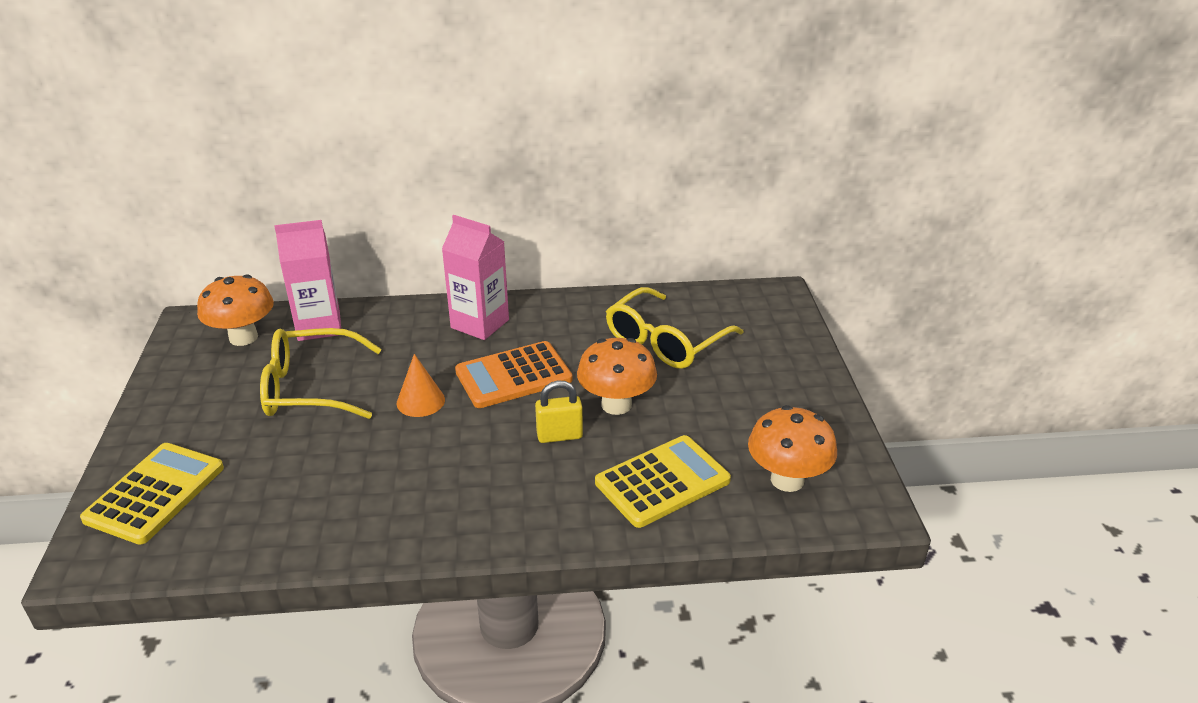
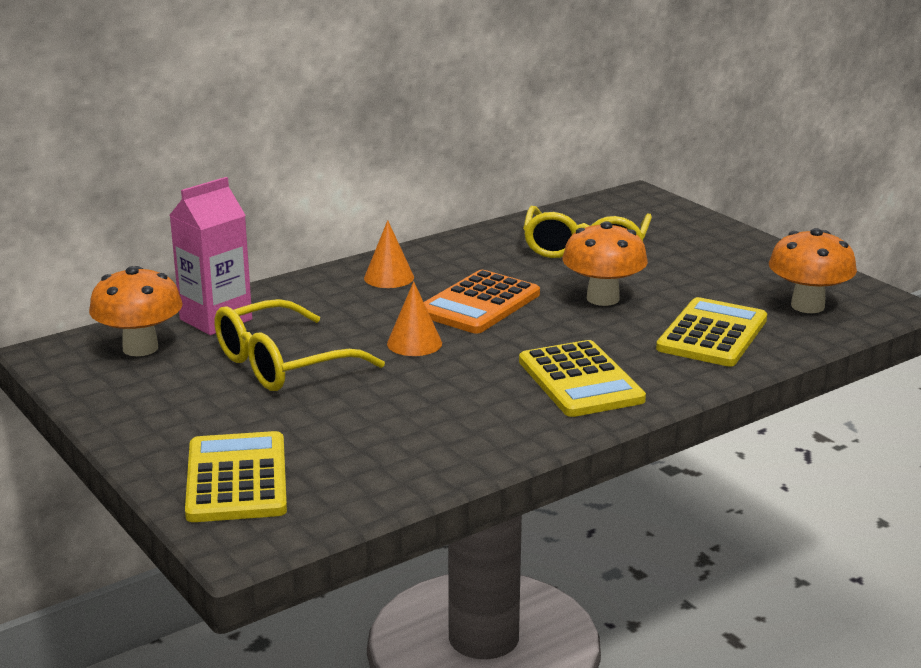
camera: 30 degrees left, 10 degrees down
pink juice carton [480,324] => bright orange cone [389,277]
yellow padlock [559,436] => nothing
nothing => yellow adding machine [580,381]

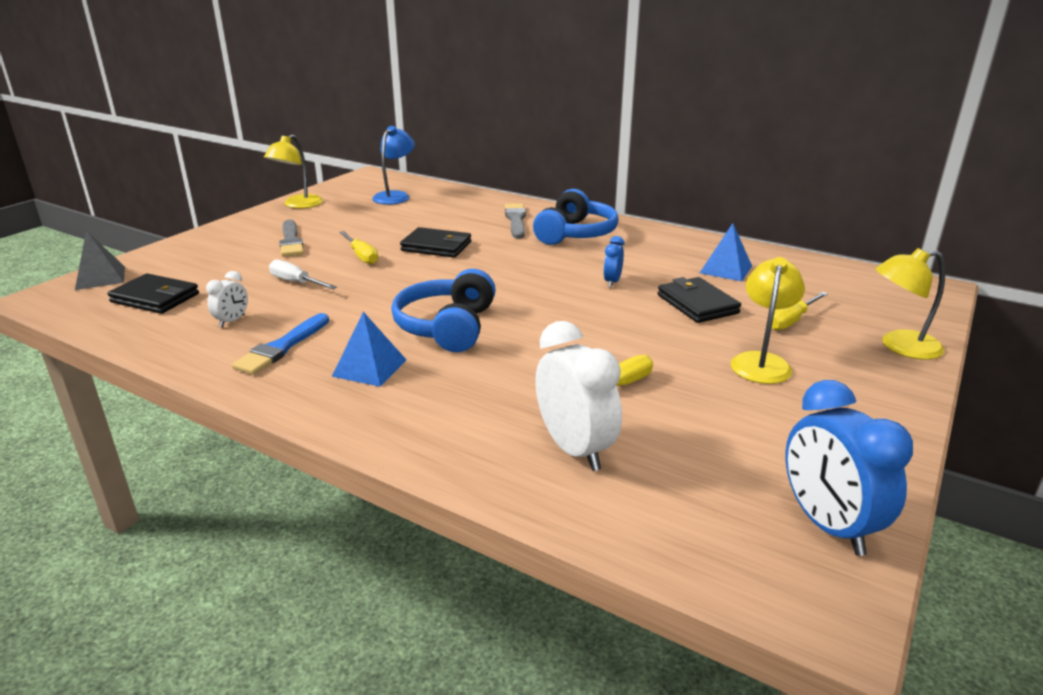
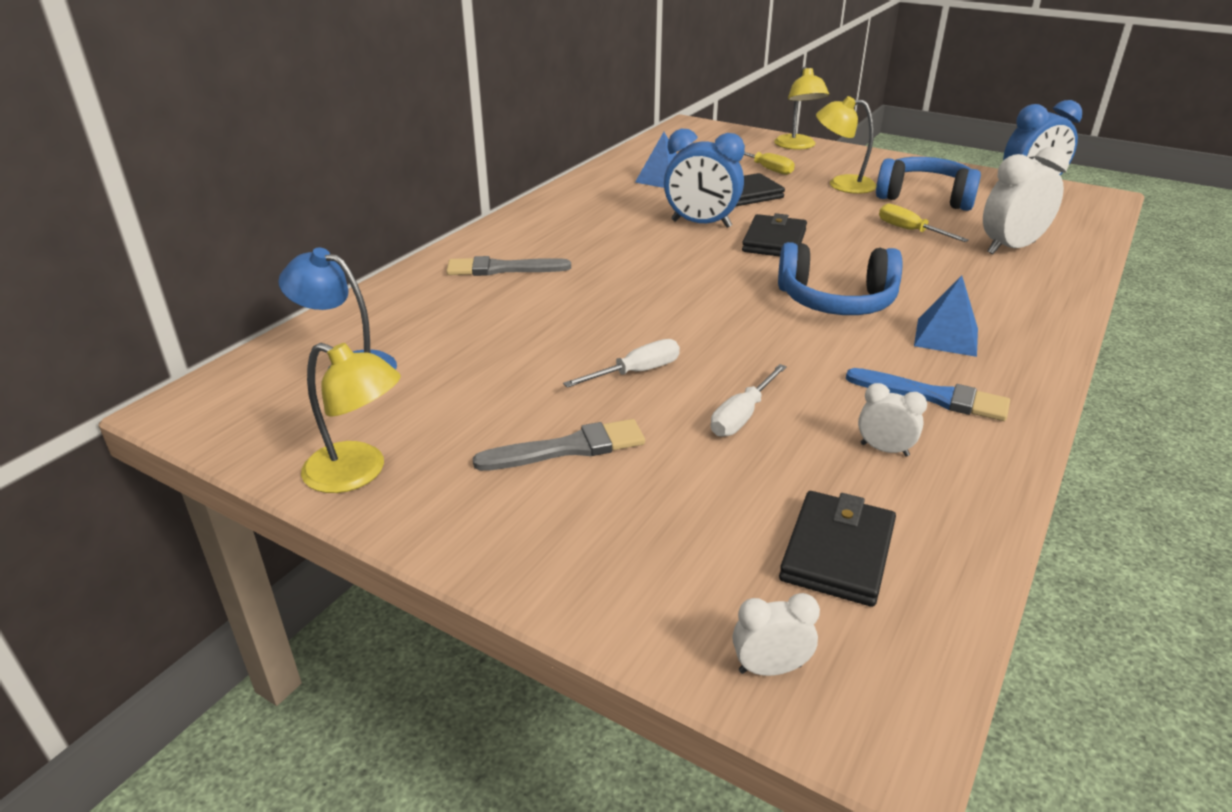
camera: 90 degrees left, 5 degrees up
grey pyramid shape [100,278] => pure white alarm clock [770,668]
yellow screwdriver [361,256] => pure white screwdriver [636,372]
jet-black wallet [436,246] => jet-black wallet [774,241], move
blue headset [575,234] => blue headset [925,197], move
blue alarm clock [612,282] => blue alarm clock [701,224], x1.97

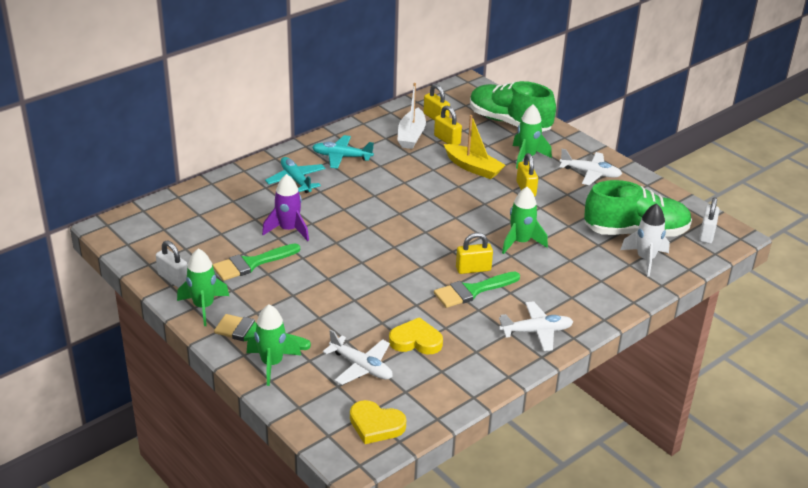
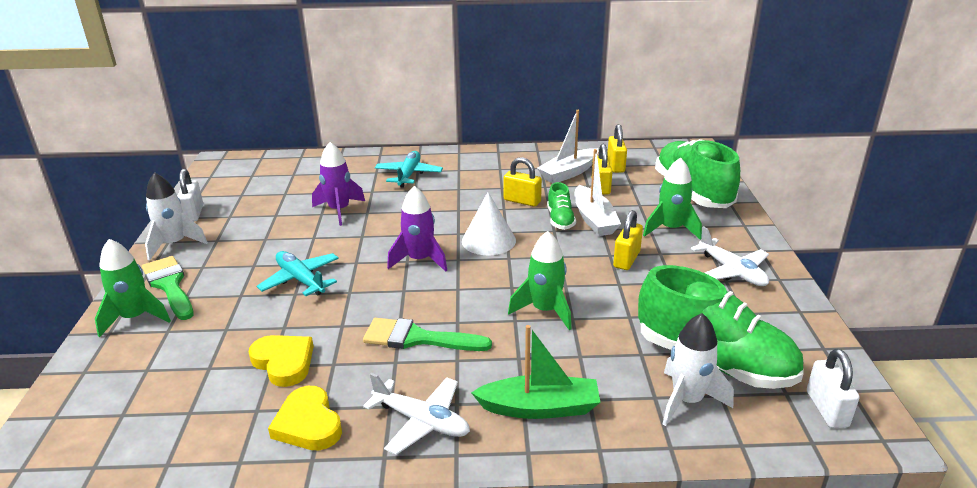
camera: 40 degrees right, 5 degrees down
emerald rocket [203,307] => pure white rocket [174,244]
emerald paintbrush [251,264] => nothing
turquoise toy plane [341,157] => turquoise toy plane [300,280], move
pure white toy plane [361,367] => nothing
yellow heart [376,425] => yellow heart [308,424], move
yellow toy boat [473,168] => pure white toy boat [594,219]
yellow padlock [473,269] => yellow padlock [522,201], move
pure white padlock [706,234] => pure white padlock [826,409], 60 degrees counterclockwise
nothing => royal purple rocket [419,260]
nothing => pure white cone [488,240]
nothing => emerald toy boat [540,408]
nothing => emerald shoe [560,220]

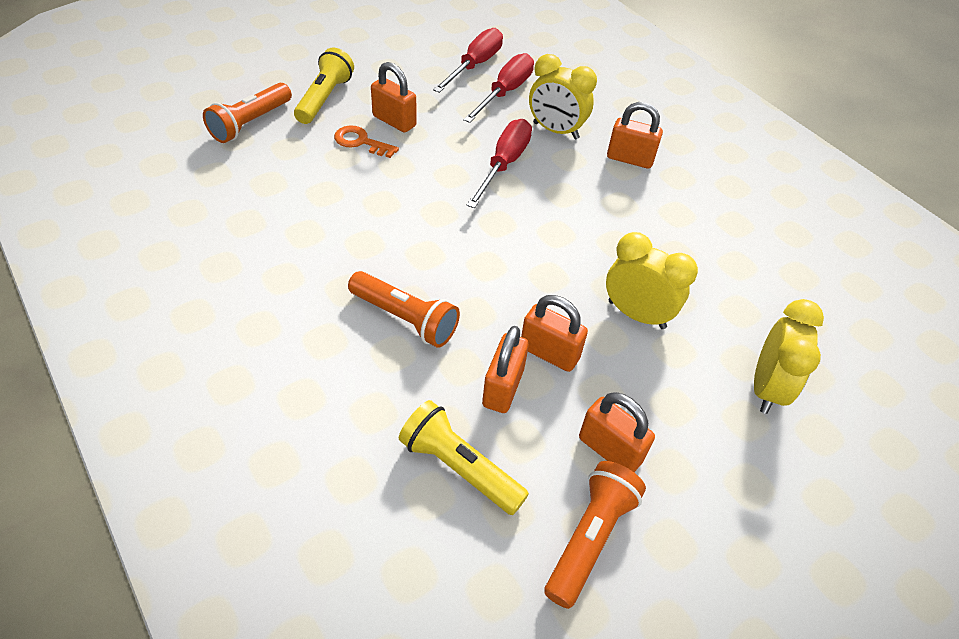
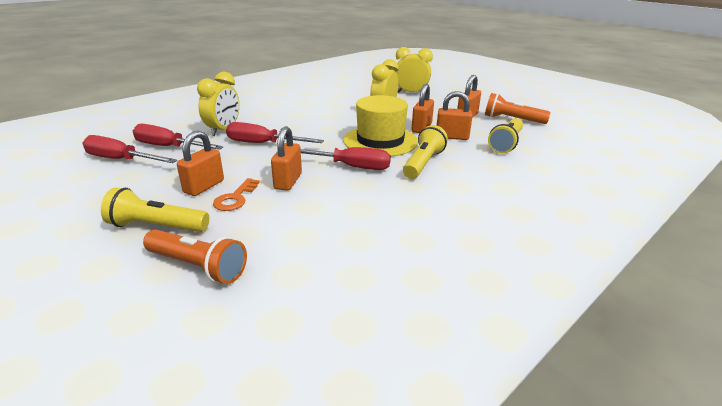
camera: 95 degrees left, 20 degrees down
bright orange pocket torch [405,319] => yellow pocket torch [423,163]
bright orange padlock [630,159] => bright orange padlock [288,181], move
nothing => scarlet screwdriver [349,166]
nothing => yellow hat [380,141]

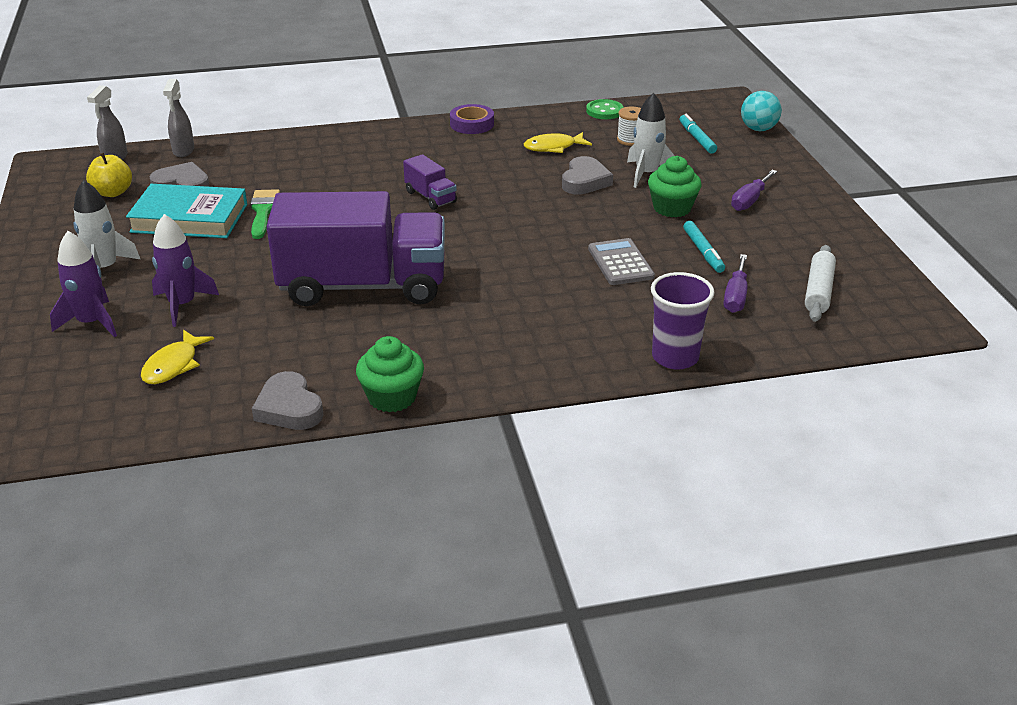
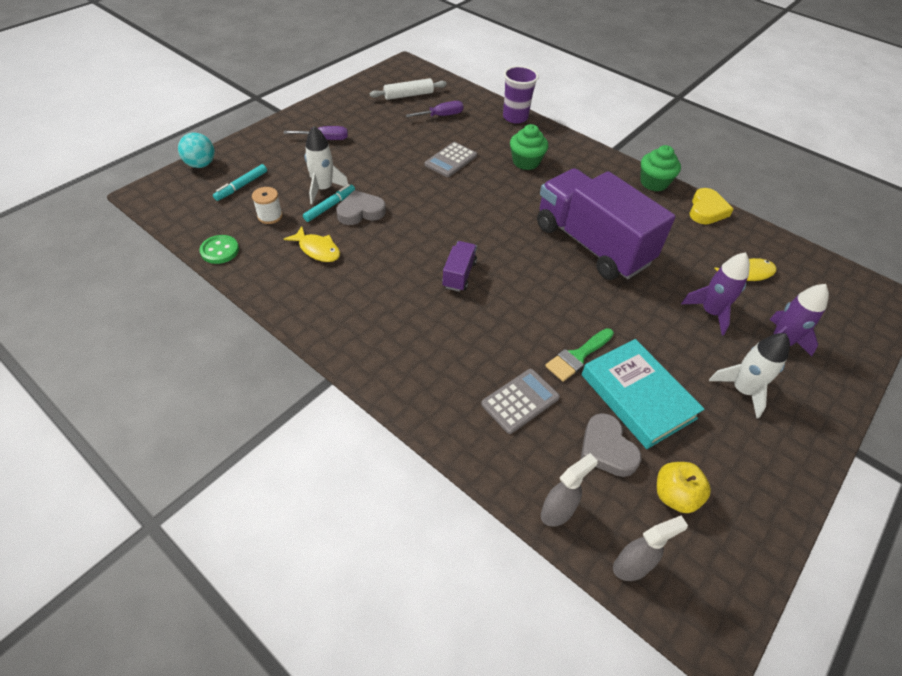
camera: 130 degrees left, 15 degrees up
grey heart [289,408] => yellow heart [706,210]
royal purple sticky tape [472,124] => nothing
emerald fairy cake [672,208] => emerald fairy cake [526,162], move
turquoise marker pen [703,252] => turquoise marker pen [330,206], move
nothing => grey adding machine [520,401]

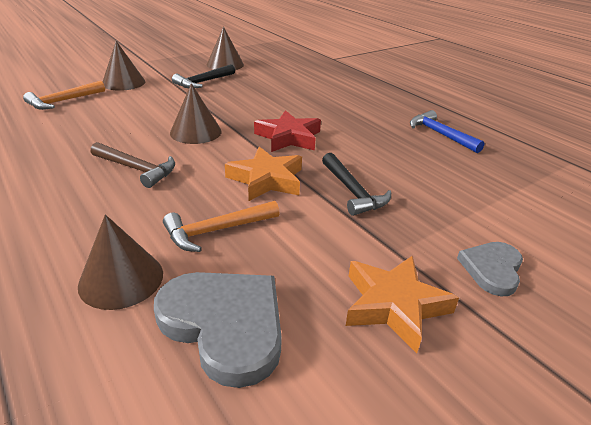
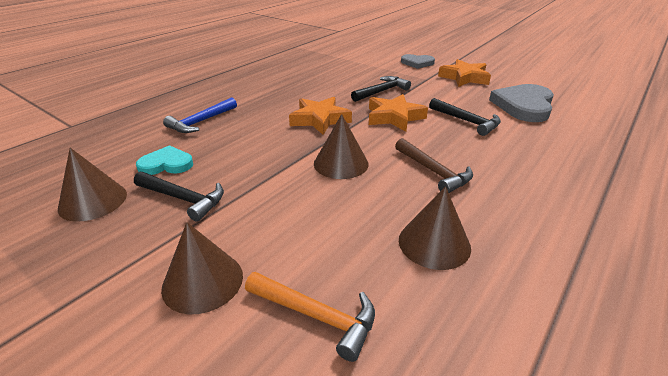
camera: 105 degrees left, 0 degrees up
russet cone [121,279] => russet cone [434,243], move
russet carpenter's hammer [137,169] => russet carpenter's hammer [434,172], 135 degrees clockwise
bright orange carpenter's hammer [216,231] => jet-black carpenter's hammer [467,121]
scarlet star shape [289,137] => bright orange star shape [320,119]
blue carpenter's hammer [440,134] => blue carpenter's hammer [201,122], move
nothing => turquoise heart [166,164]

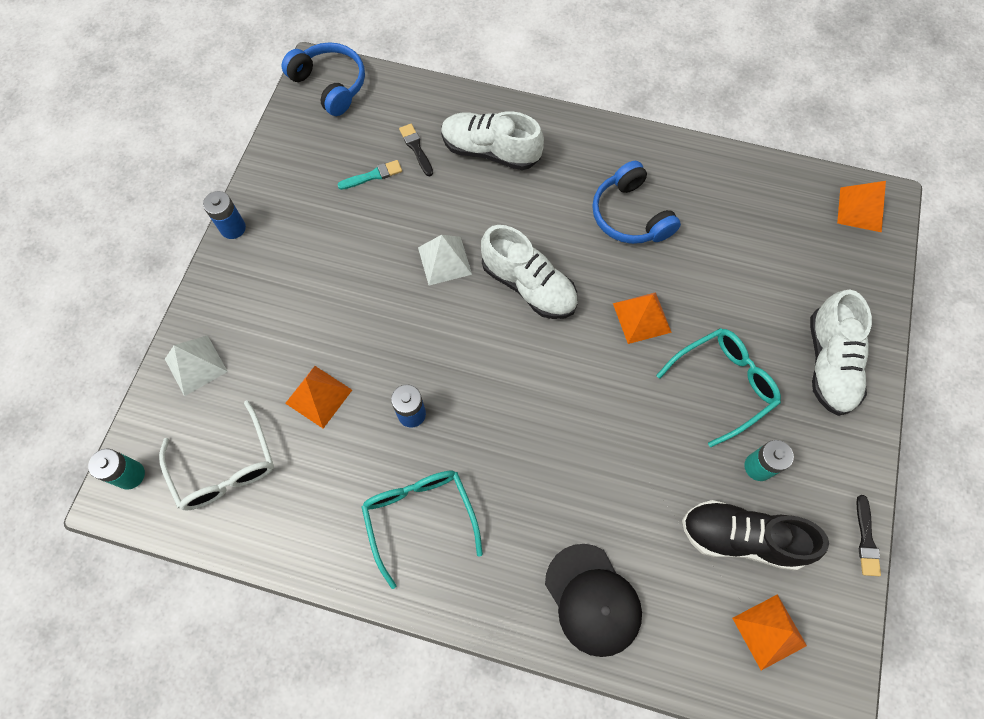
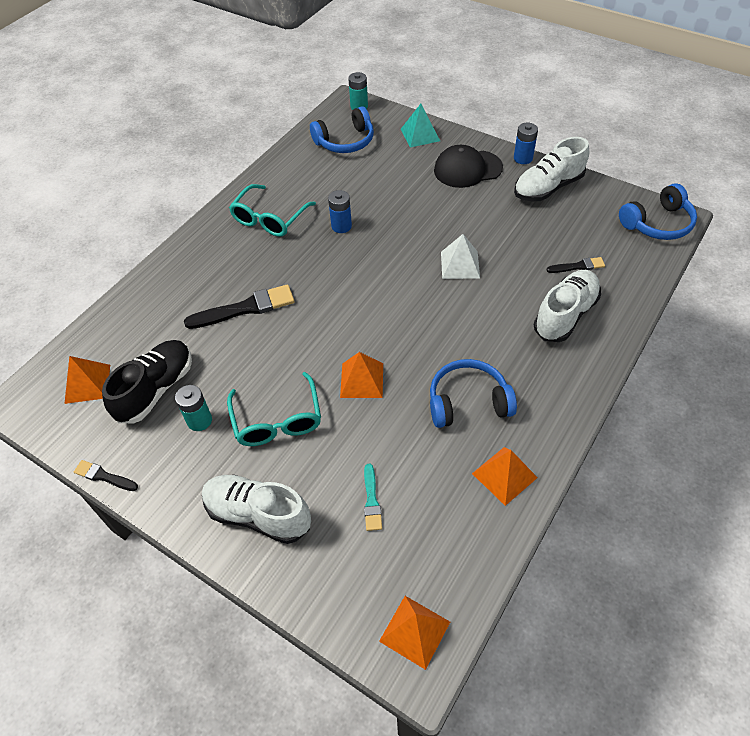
camera: 110 degrees right, 15 degrees down
pure white eyeglasses [225,467] => blue headset [345,141]
pure white pyramid shape [196,365] => turquoise pyramid shape [420,135]
bright orange pyramid shape [318,396] => bright orange pyramid shape [504,475], move
turquoise paintbrush [373,175] => turquoise paintbrush [371,500], move
turquoise eyeglasses [420,517] => turquoise eyeglasses [269,219], 120 degrees clockwise
pure white shoe [528,285] => pure white shoe [548,187], move
jet-black cap [592,600] => jet-black cap [467,169], move
nothing => jet-black paintbrush [245,308]

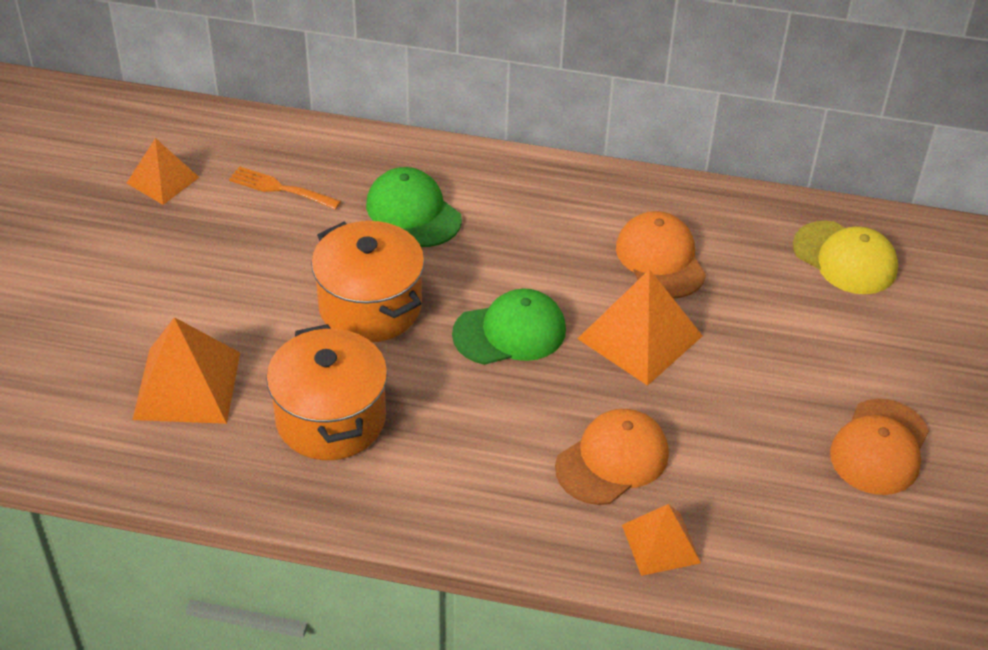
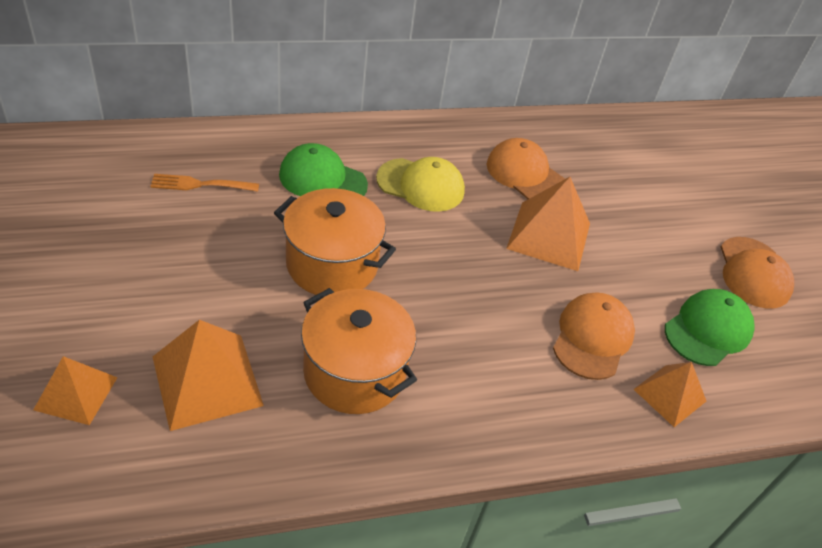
camera: 30 degrees left, 0 degrees up
bright orange pyramid shape [162,180] => bright orange pyramid shape [76,393], move
emerald cap [510,332] => emerald cap [708,330], move
yellow cap [845,258] => yellow cap [421,185], move

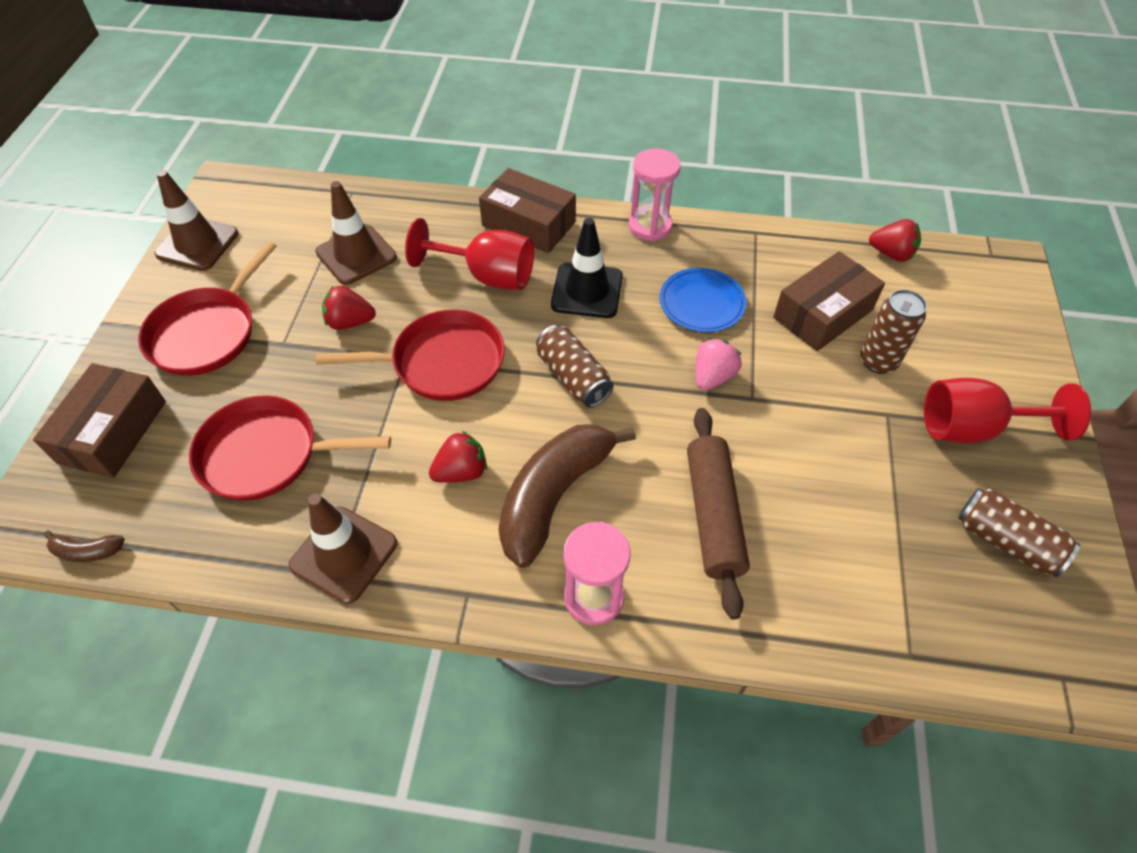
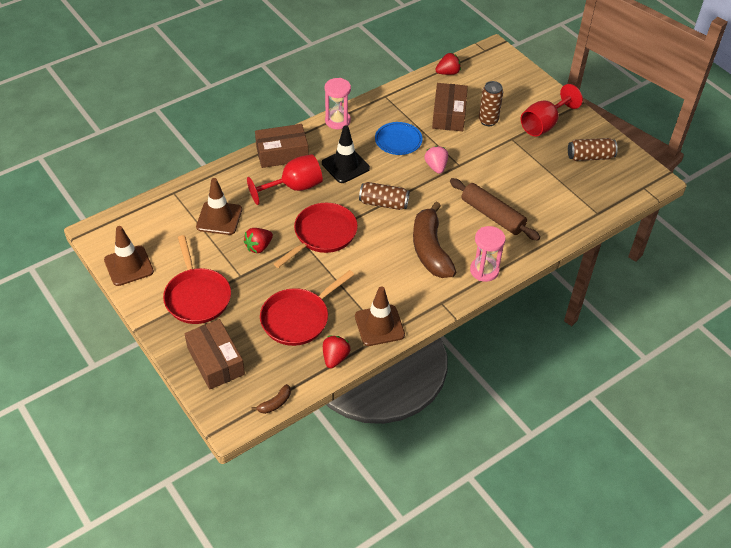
camera: 45 degrees left, 5 degrees down
scarlet berry [461,472] => scarlet berry [335,358], move

